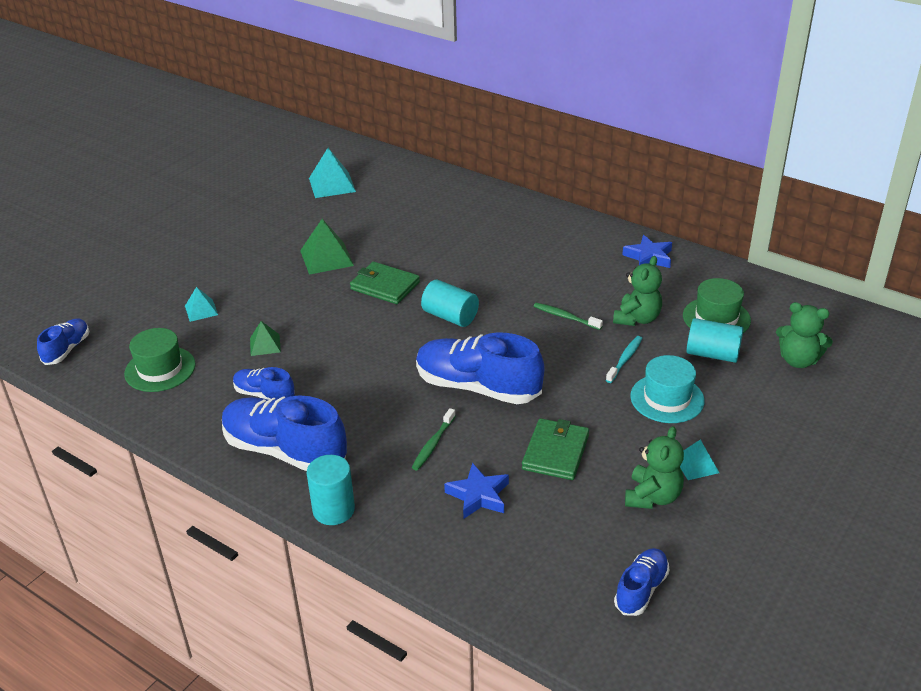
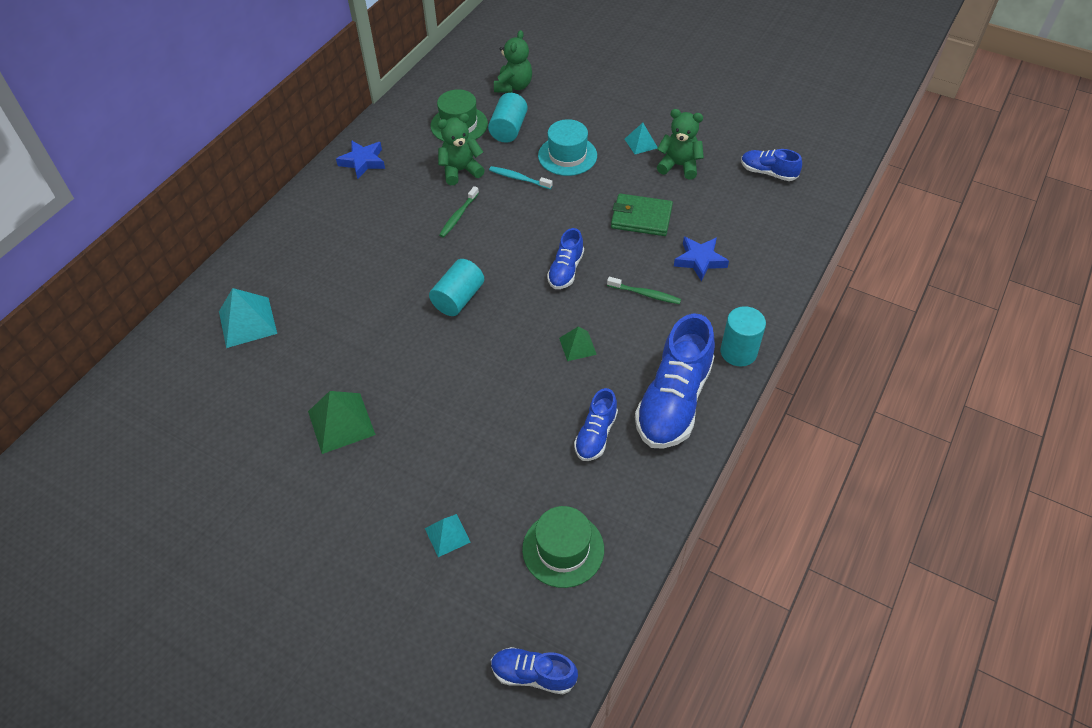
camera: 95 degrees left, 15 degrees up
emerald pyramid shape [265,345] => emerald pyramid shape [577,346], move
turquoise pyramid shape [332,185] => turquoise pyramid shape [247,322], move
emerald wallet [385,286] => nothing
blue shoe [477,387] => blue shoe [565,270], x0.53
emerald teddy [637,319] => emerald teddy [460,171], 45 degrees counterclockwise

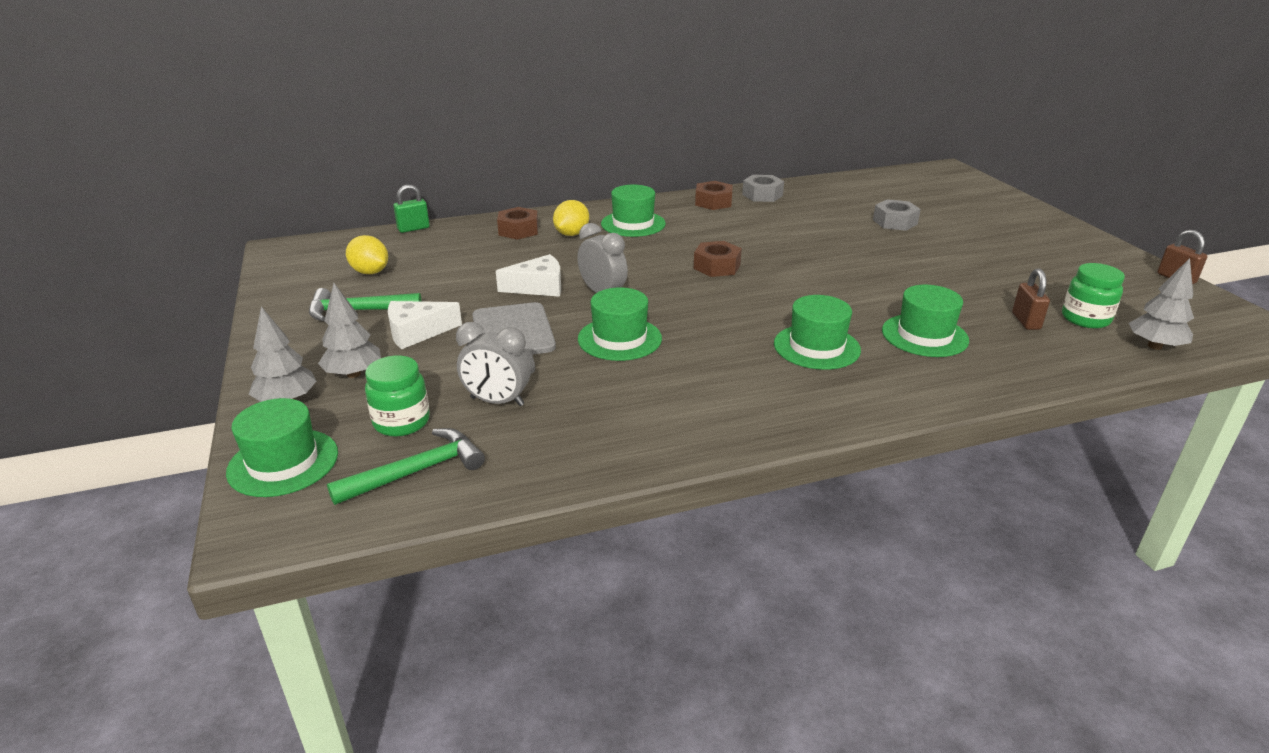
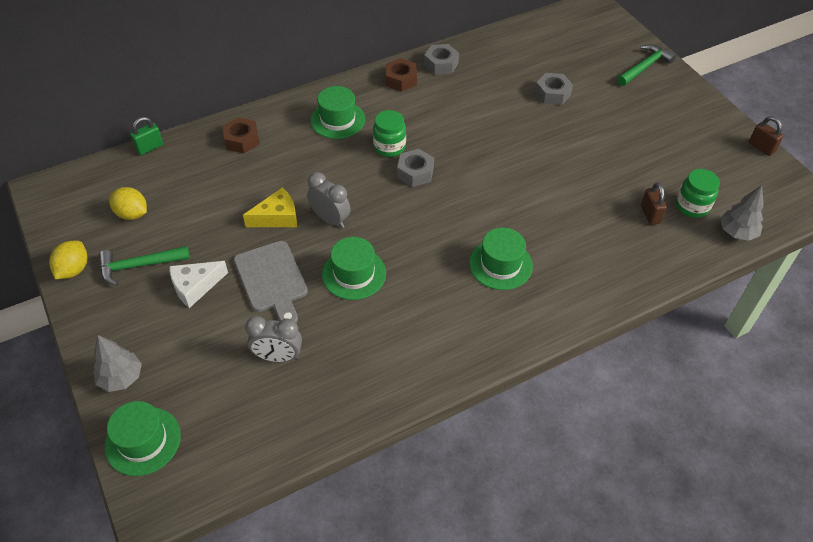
camera: 10 degrees left, 20 degrees up
grey toy tree [354,374] => nothing
emerald carpenter's hammer [416,471] => emerald carpenter's hammer [644,67], move
emerald jam jar [401,422] => emerald jam jar [389,147], move
pure white cheese wedge [538,287] => yellow cheese wedge [277,217]
yellow citrus fruit [571,234] => yellow citrus fruit [73,270], move
russet hex nut [717,266] => grey hex nut [415,172]
emerald hat [924,335] => nothing

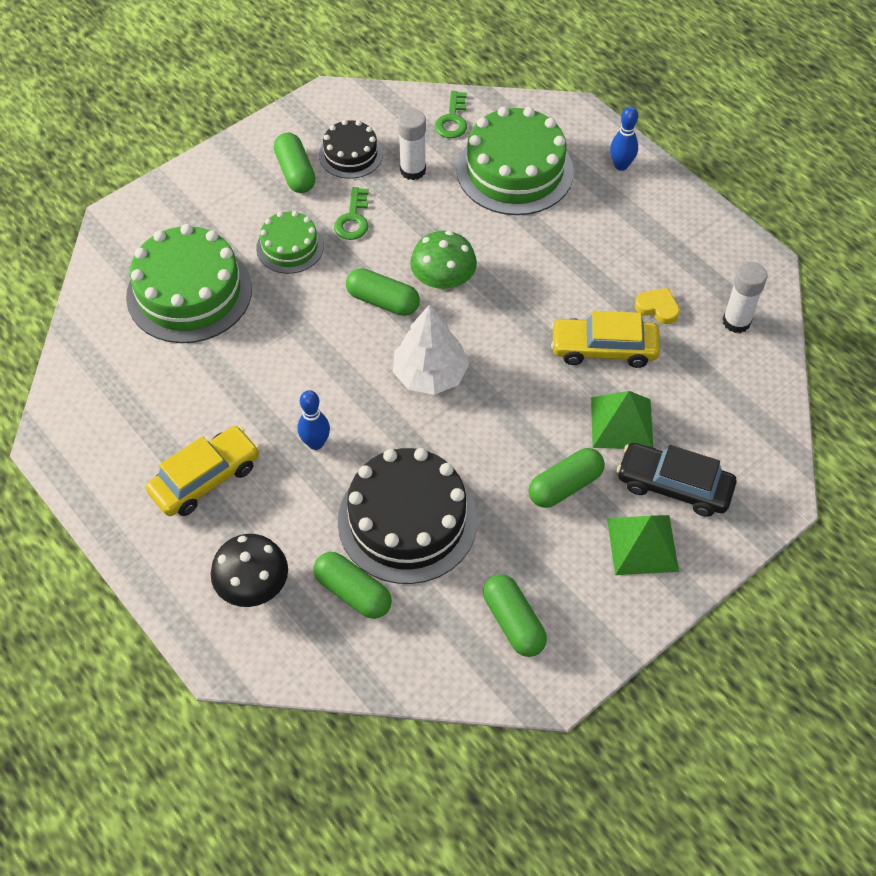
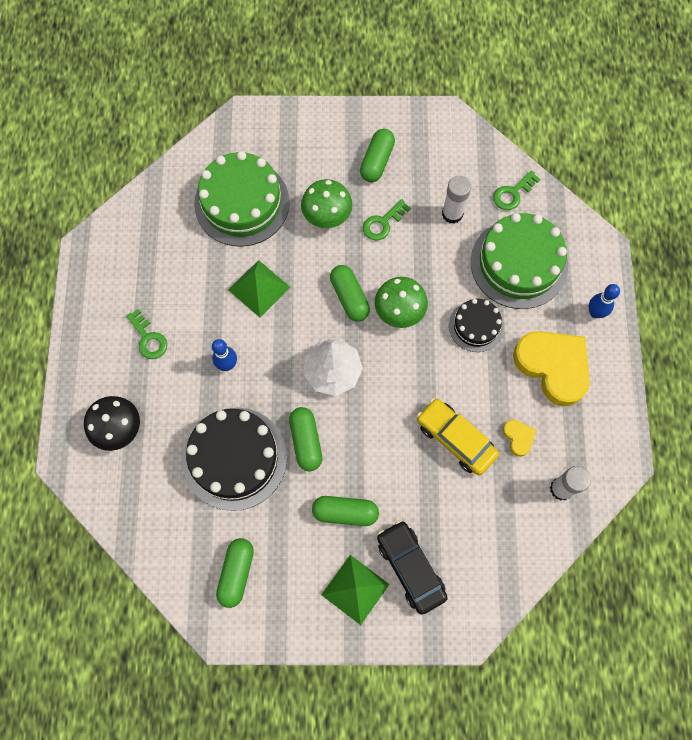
camera: 40 degrees right, 15 degrees up
yellow automobile [205,478] => emerald latchkey [148,338]
emerald layer cake [290,247] => emerald toadstool [327,215]
emerald pill shape [353,592] => emerald pill shape [306,441], move
jet-black layer cake [350,154] => jet-black layer cake [476,326], move
emerald pyramid shape [621,423] => emerald pyramid shape [259,288], move
nothing => yellow heart [553,367]

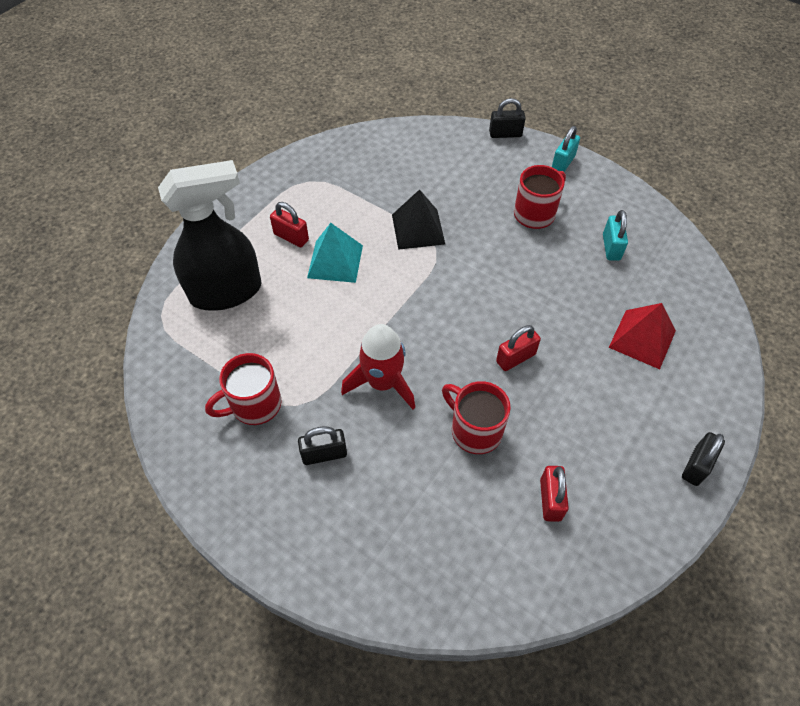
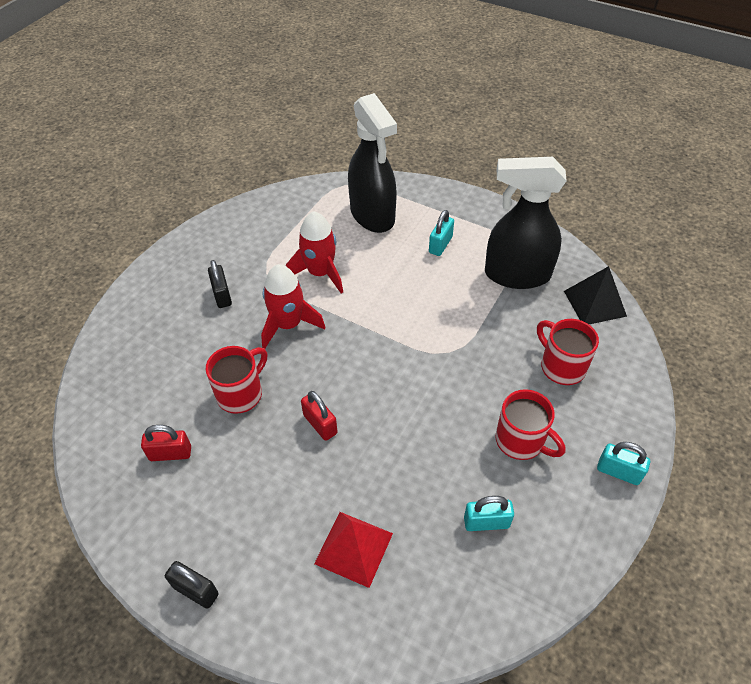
camera: 85 degrees right, 5 degrees down
scarlet tea mug [254,405] => scarlet tea mug [561,366], move
scarlet padlock [291,237] => turquoise padlock [440,245]
turquoise pyramid shape [335,261] => nothing
jet-black pyramid shape [418,229] => jet-black pyramid shape [595,303], move
jet-black padlock [505,134] => nothing
nothing => scarlet rocket [320,273]
nothing => jet-black spray bottle [516,275]

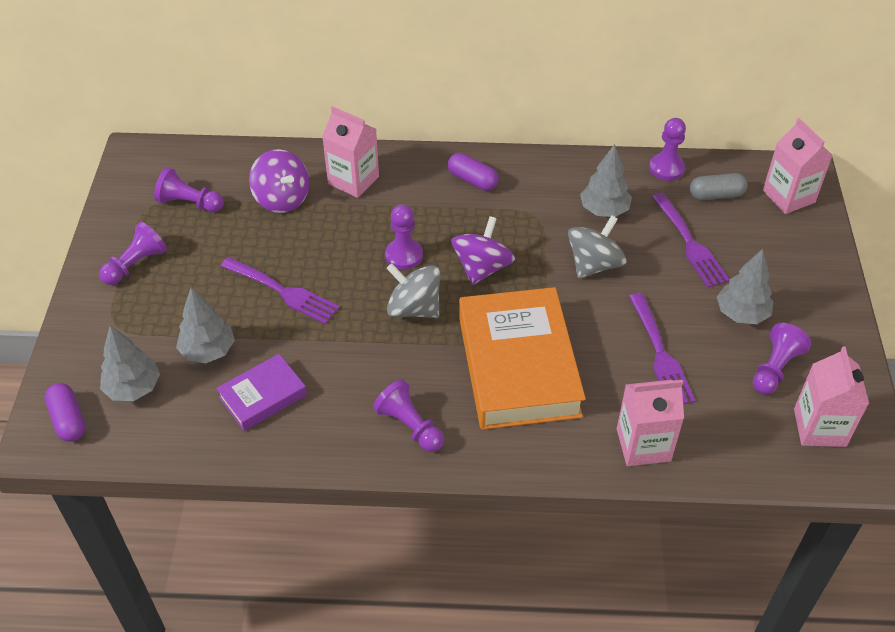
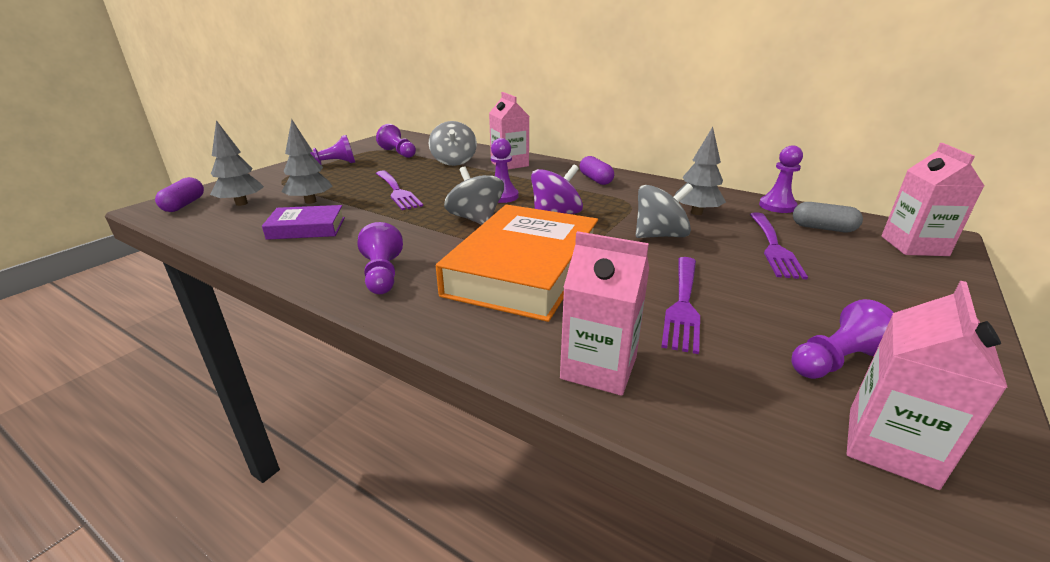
camera: 30 degrees right, 20 degrees down
royal purple toy top [282,199] => grey toy top [454,161]
grey toy tree [741,314] => nothing

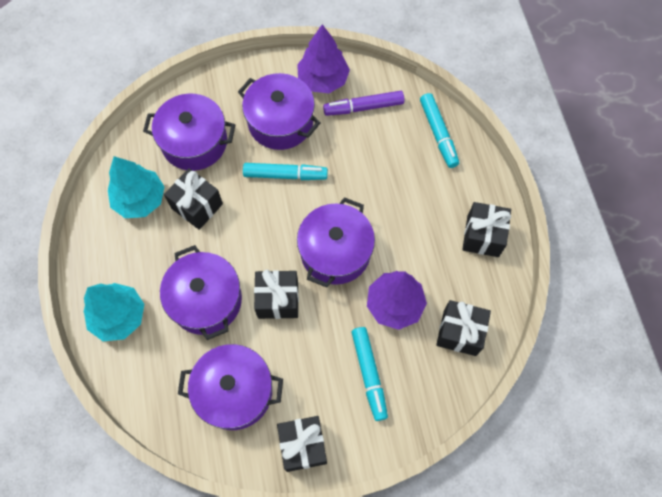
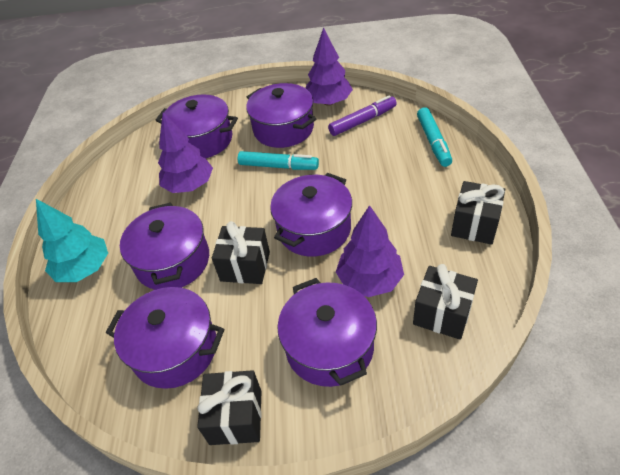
camera: 15 degrees right, 20 degrees down
turquoise toy tree [140,199] => nothing
jet-black wrapped gift [197,206] => royal purple toy tree [189,185]
royal purple marker pen [363,107] => royal purple marker pen [362,121], 150 degrees clockwise
turquoise marker pen [369,374] => royal purple cooking pot [329,347]

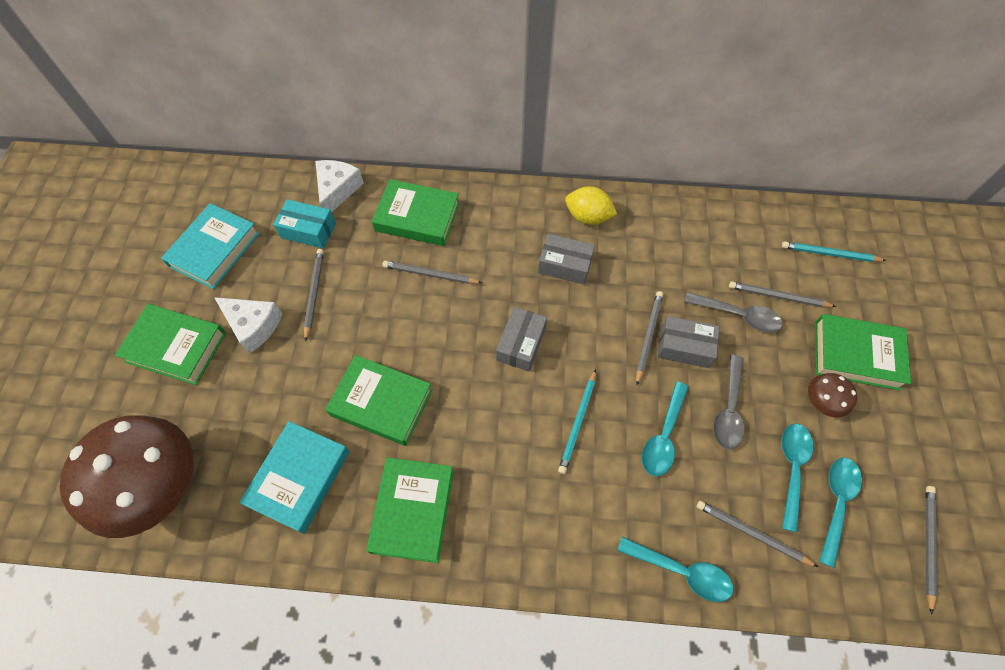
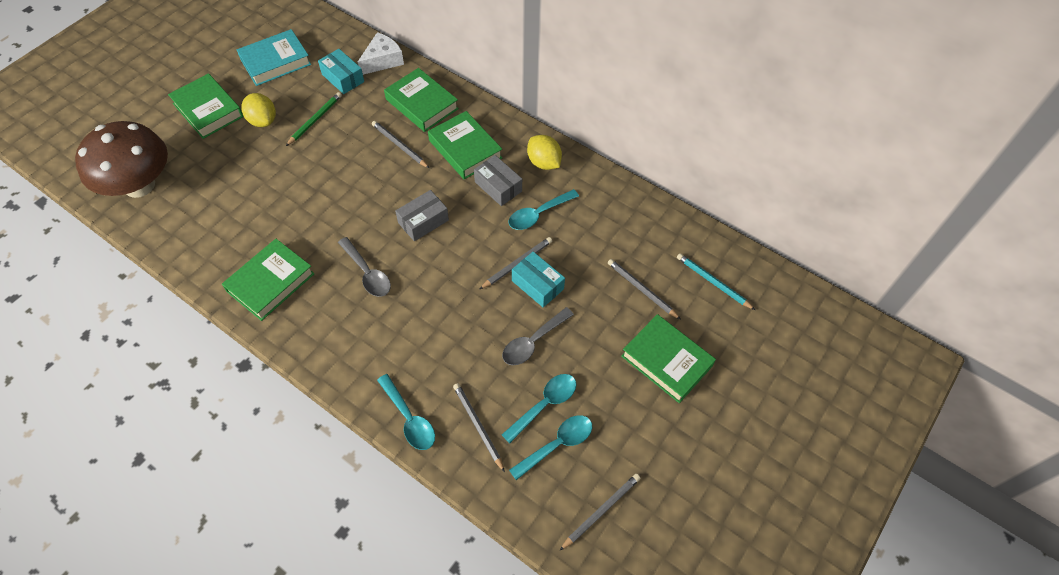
camera: 30 degrees right, 5 degrees down
pure white cheese wedge [253,326] => yellow citrus fruit [263,121]
turquoise book [299,478] => nothing
grey wooden pencil [314,293] => emerald wooden pencil [315,120]
emerald book [381,403] => emerald book [465,149], move
turquoise wooden pencil [578,422] => nothing
turquoise tablespoon [663,436] => turquoise tablespoon [538,214], move
grey parcel [684,347] => turquoise parcel [537,285]
grey tablespoon [738,315] => grey tablespoon [367,273], move
russet toadstool [821,402] => nothing

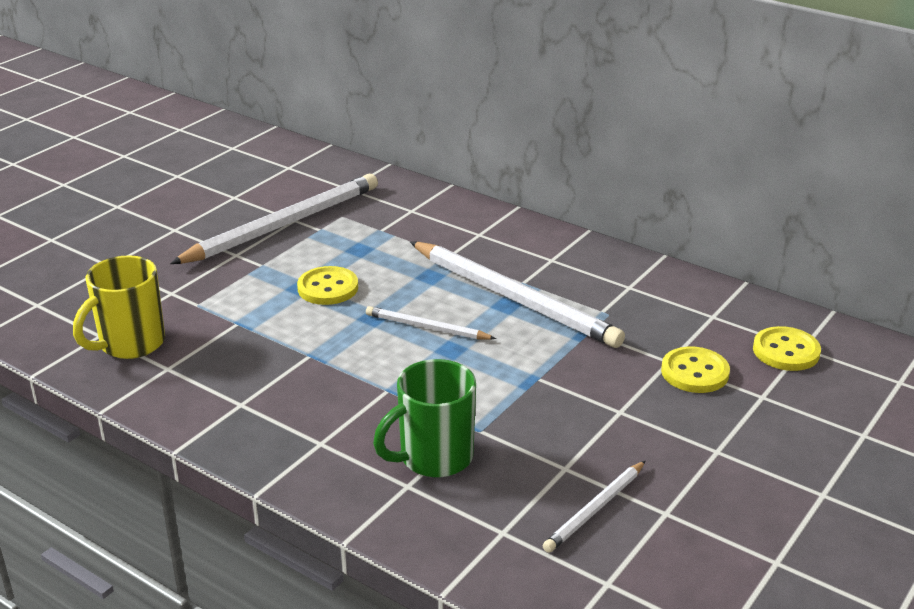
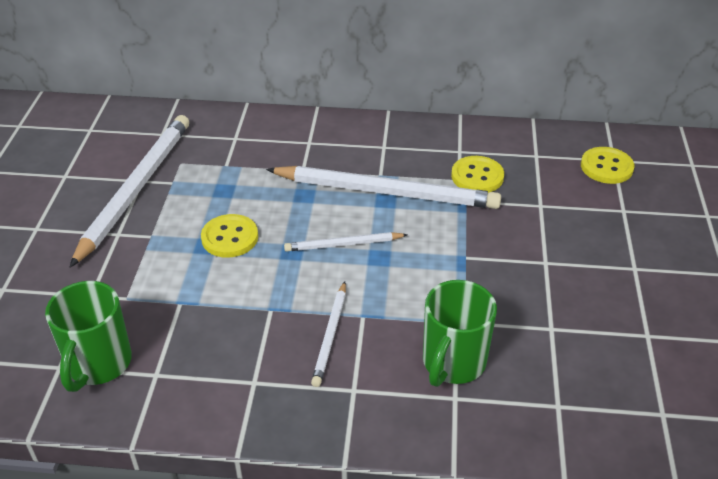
camera: 30 degrees left, 10 degrees up
yellow tea mug [130,344] => emerald tea mug [98,364]
pure white wooden pencil [595,509] => pure white wooden pencil [330,336], move
yellow shirt button [694,372] => yellow shirt button [477,176], move

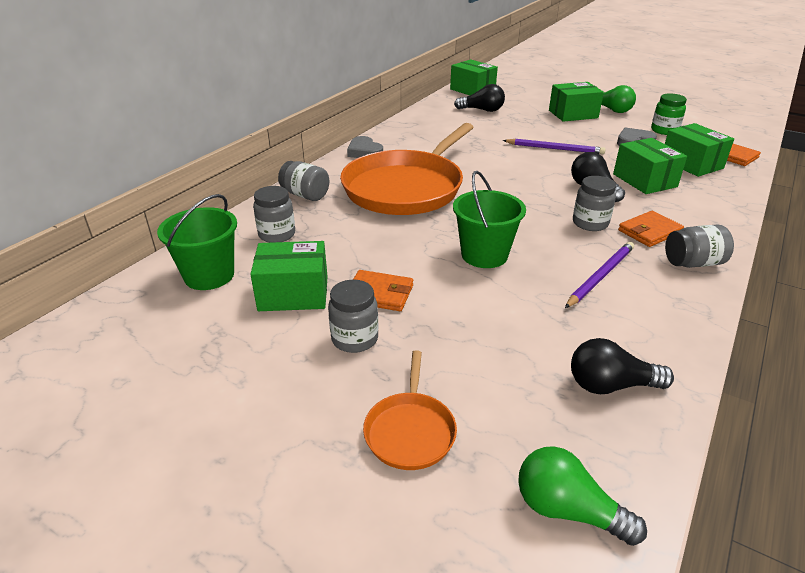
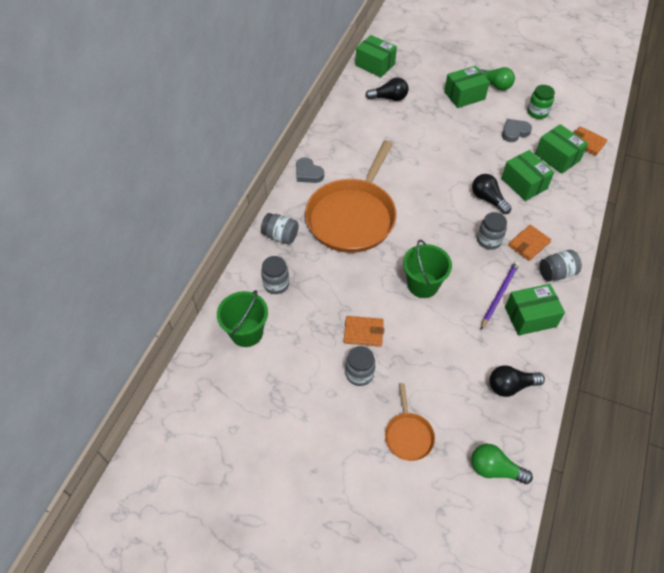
camera: 10 degrees left, 20 degrees up
emerald parcel [293,293] => emerald parcel [530,317], move
royal purple wooden pencil [555,149] => nothing

